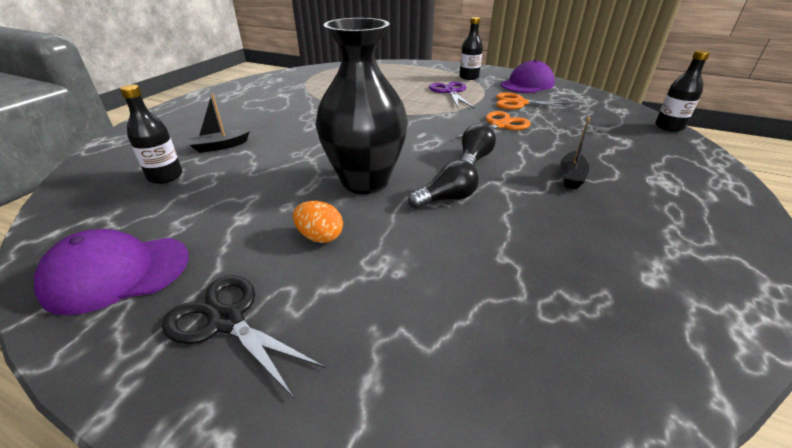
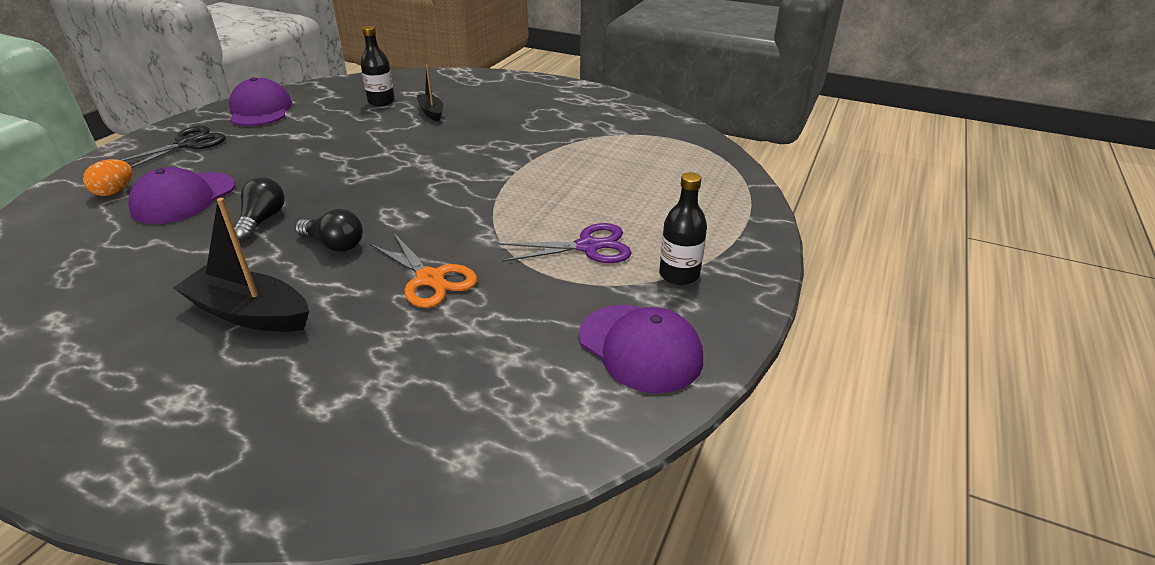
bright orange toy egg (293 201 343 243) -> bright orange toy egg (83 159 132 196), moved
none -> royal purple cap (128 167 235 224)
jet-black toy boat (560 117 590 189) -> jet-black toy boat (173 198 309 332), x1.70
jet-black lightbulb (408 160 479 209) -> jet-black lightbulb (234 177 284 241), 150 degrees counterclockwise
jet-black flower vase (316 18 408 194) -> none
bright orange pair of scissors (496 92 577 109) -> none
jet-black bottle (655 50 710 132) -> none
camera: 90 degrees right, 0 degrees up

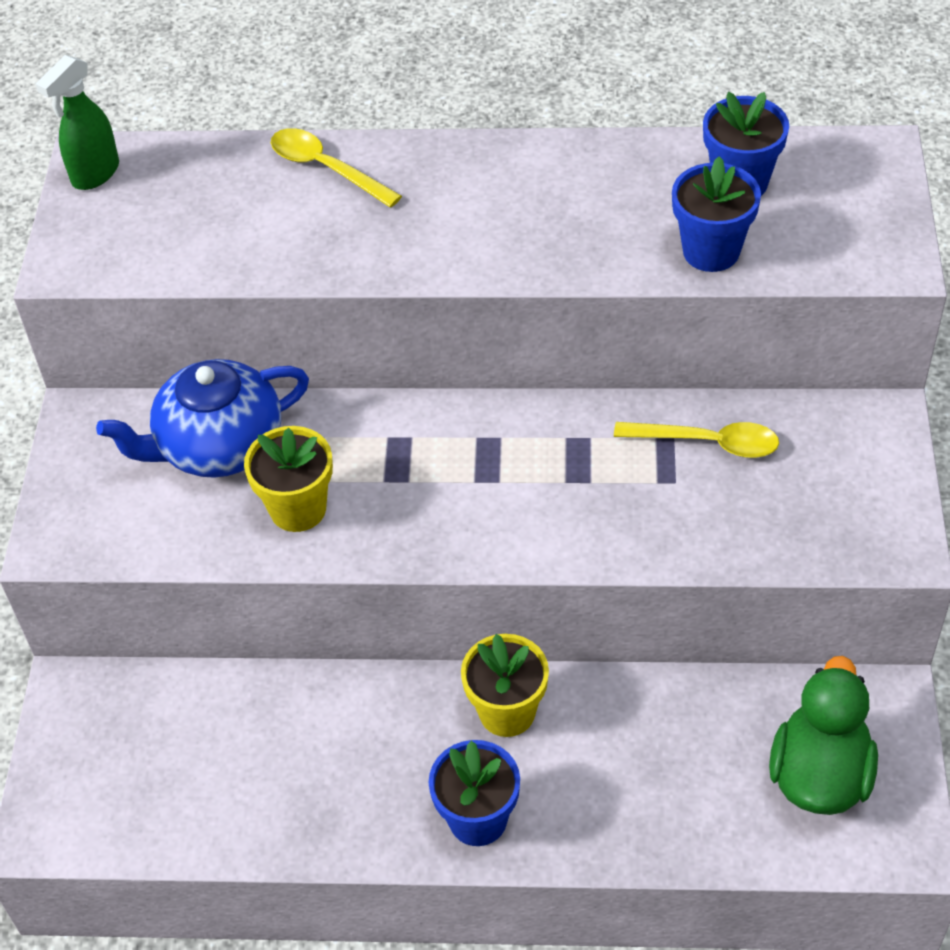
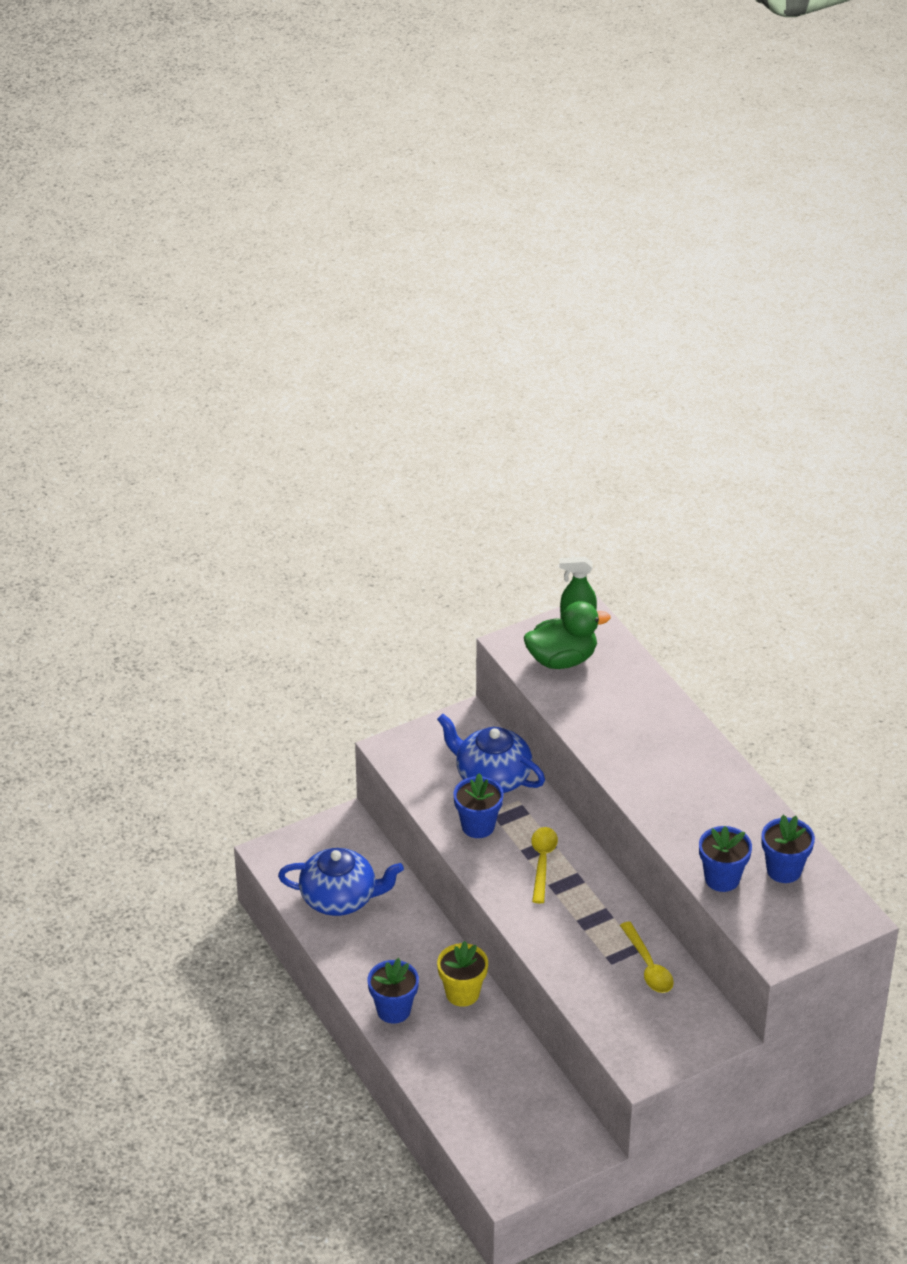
none -> royal blue tea pot (278 848 404 916)
yellow flower pot (244 426 333 532) -> royal blue flower pot (453 773 504 838)
green duck (769 656 878 815) -> green duck (524 601 611 669), moved
yellow spoon (271 128 402 207) -> yellow spoon (531 827 558 903), moved
camera: 55 degrees right, 10 degrees down

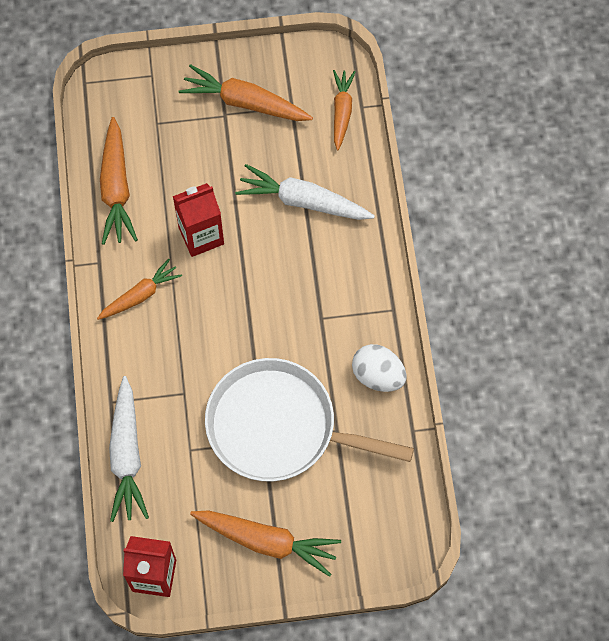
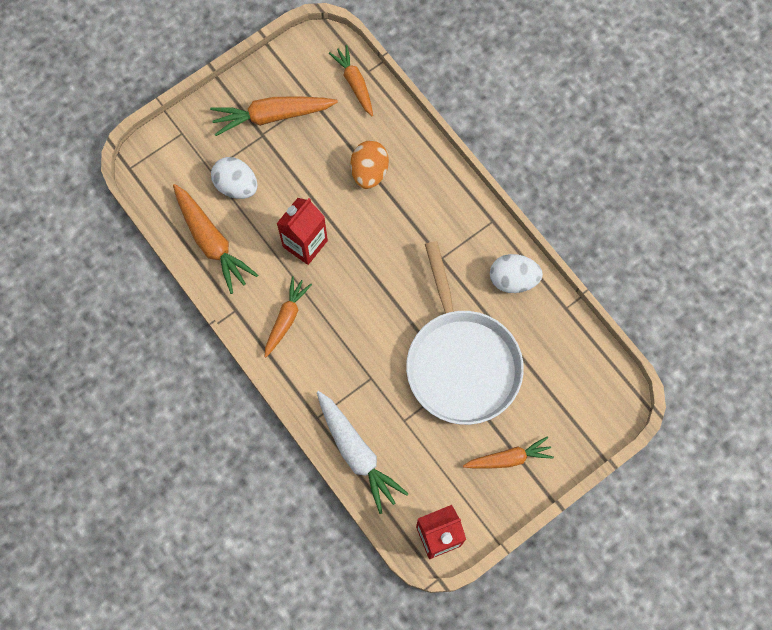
none -> pure white toy egg (211 157 258 199)
pure white root vegetable (235 164 375 220) -> bright orange toy egg (351 141 389 189)
pure white skillet (205 358 414 481) -> pure white skillet (406 241 524 425), 90 degrees counterclockwise
bright orange root vegetable (190 510 341 577) -> bright orange root vegetable (463 436 554 469), x0.66
camera: 30 degrees left, 5 degrees up

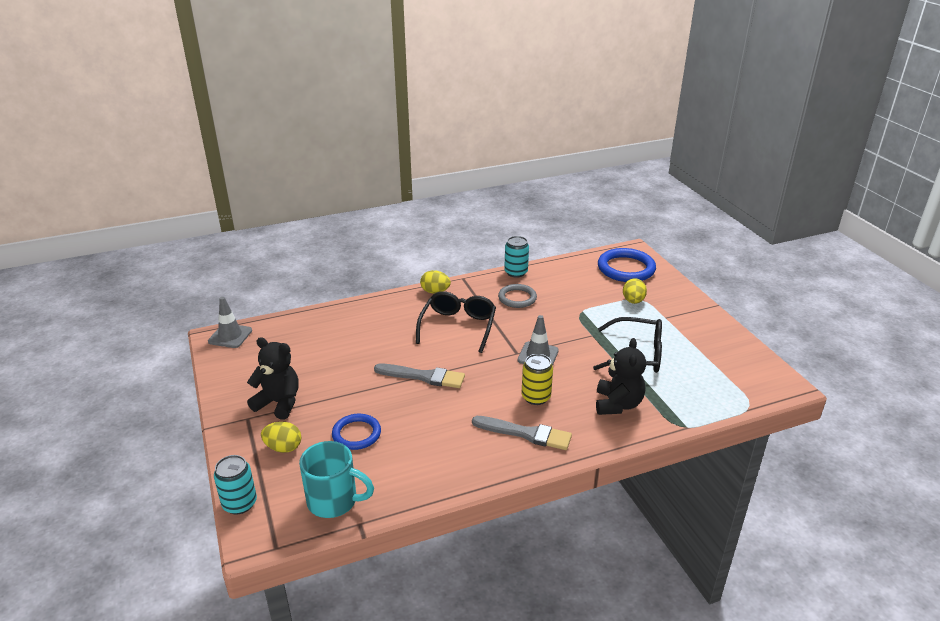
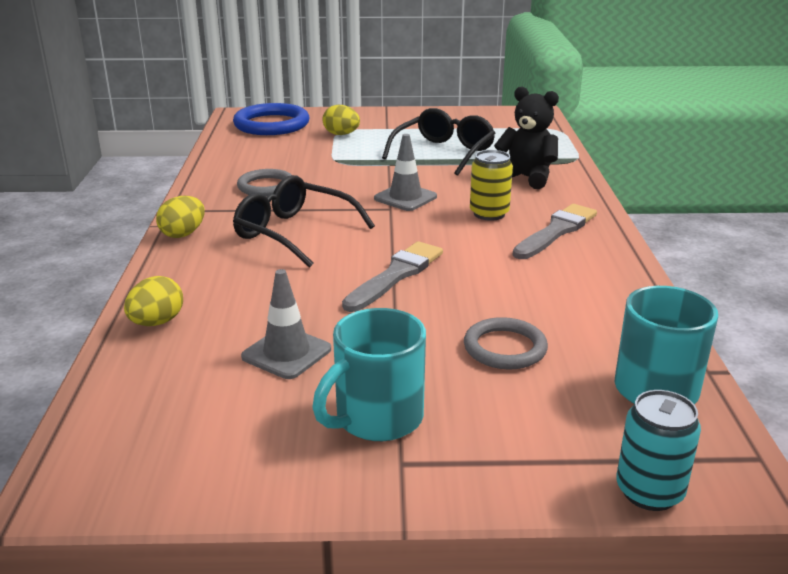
yellow toy egg (261 422 301 453) -> yellow toy egg (124 276 183 326), moved
ash-grey road cone (208 297 252 348) -> ash-grey road cone (241 269 331 379), moved
jet-black stuffed bear (247 337 299 420) -> teal coffee mug (313 308 426 441)
royal blue torus (332 414 381 450) -> ash-grey torus (464 317 548 369)
teal tin (504 236 529 278) -> none
camera: 70 degrees left, 5 degrees down

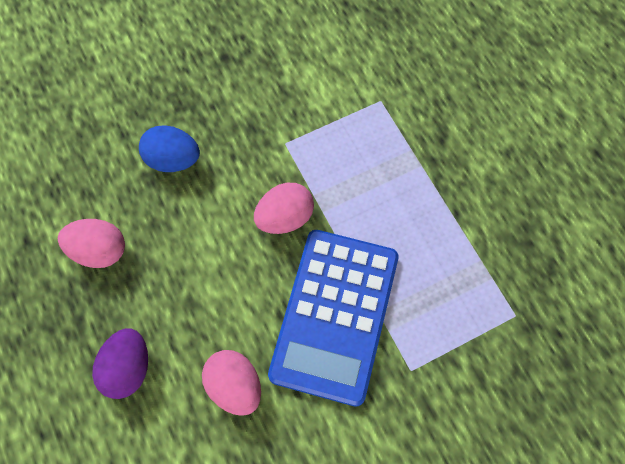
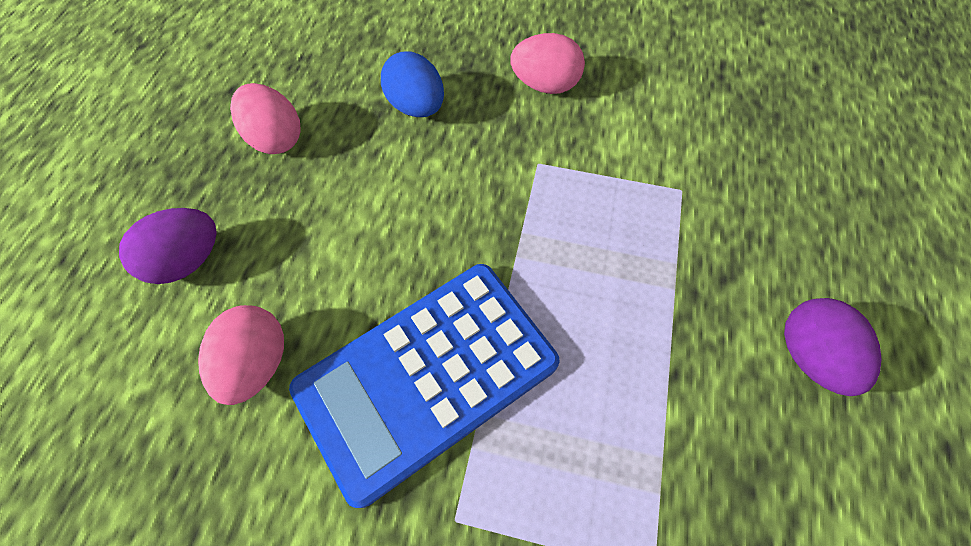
pink toy egg (254 183 314 234) -> pink toy egg (510 33 585 94), moved
none -> royal purple toy egg (784 298 882 396)
camera: 40 degrees right, 5 degrees down

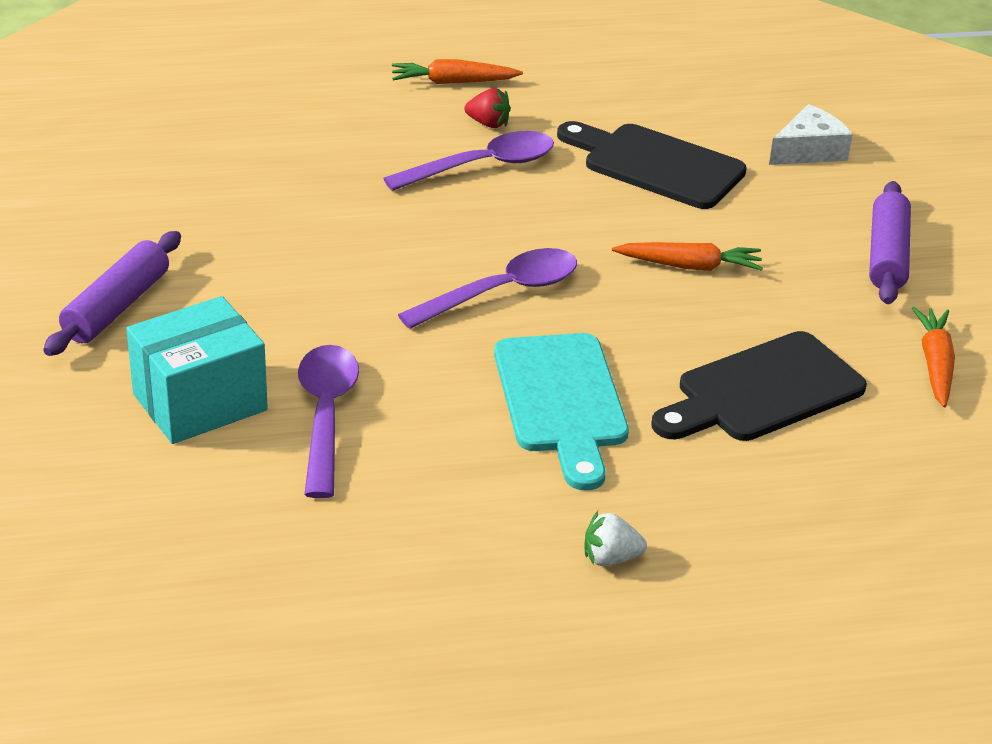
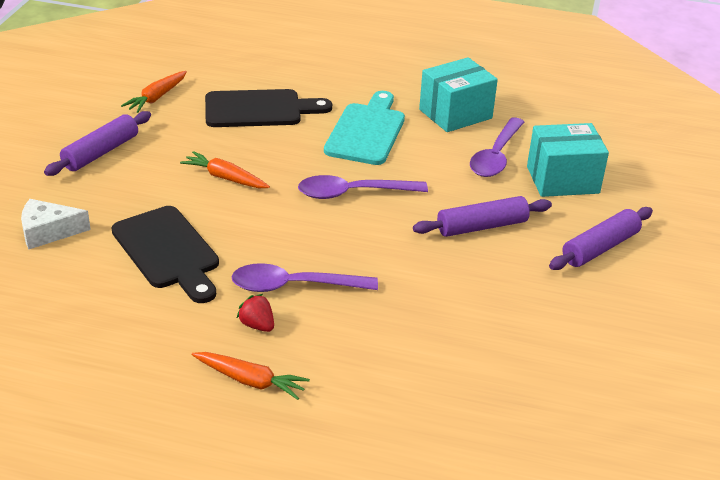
none -> royal purple rolling pin (413 196 552 237)
none -> teal package (419 57 498 132)
pure white toy strawberry (584 511 647 566) -> none
camera: 155 degrees left, 0 degrees up

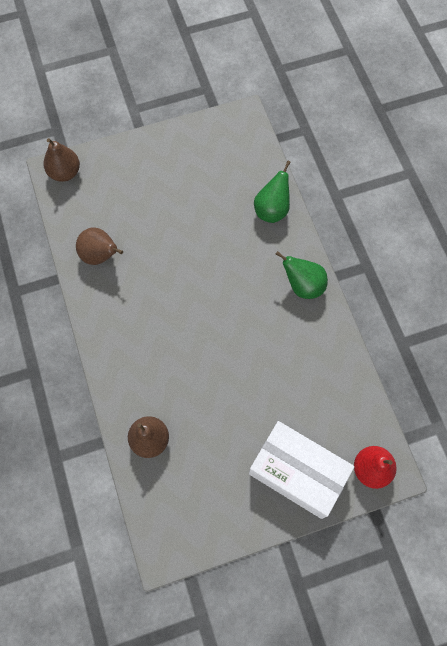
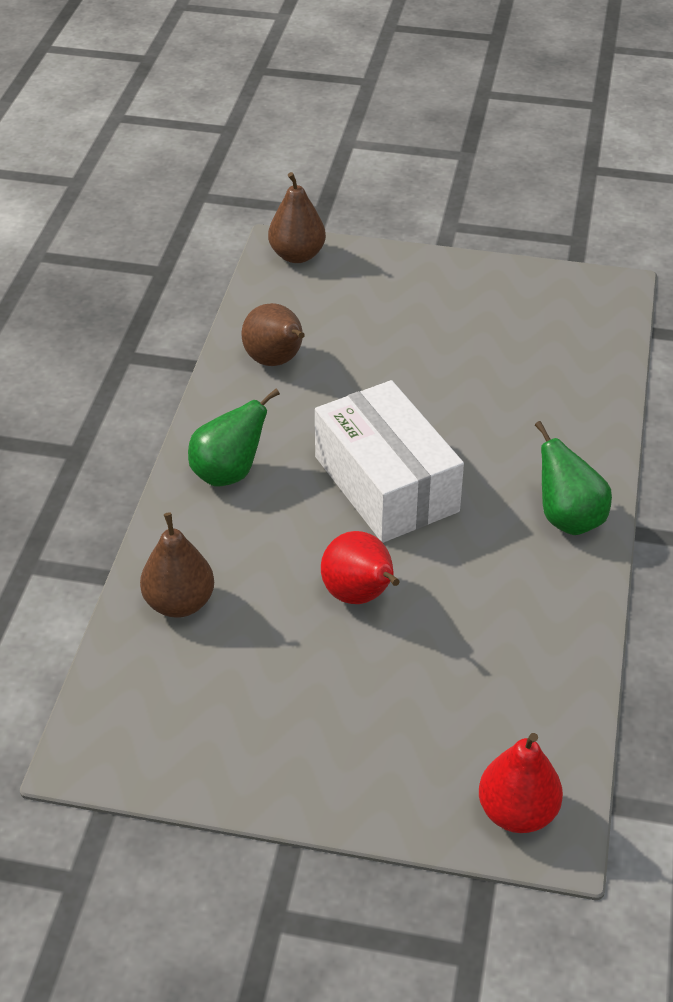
green toy pear (254 161 291 223) -> green toy pear (188 389 280 486), moved
pure white package (249 421 354 519) -> pure white package (315 380 464 543), moved
none -> red toy pear (321 531 400 604)
camera: 30 degrees right, 25 degrees down

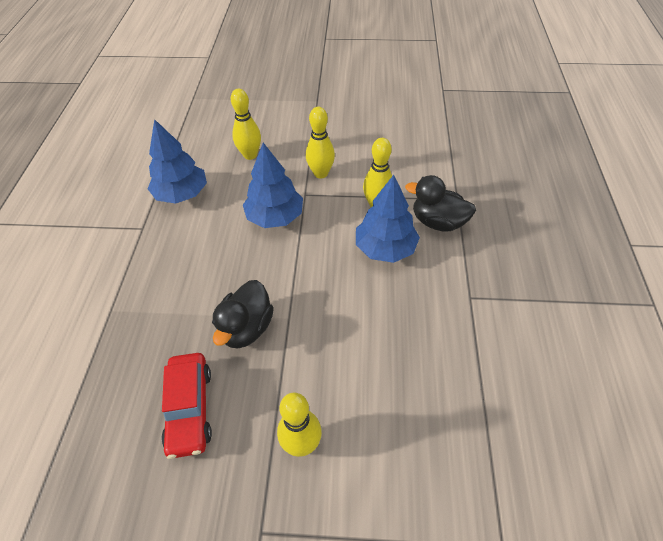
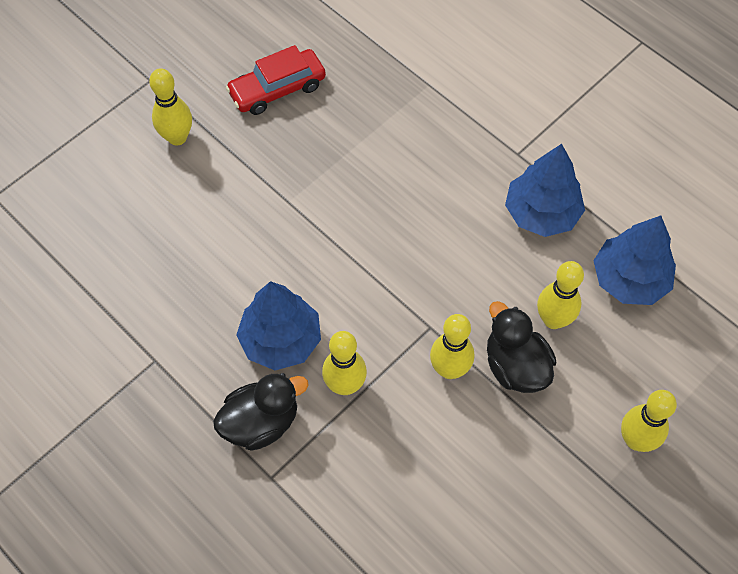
red automobile (162 353 212 459) -> red automobile (225 45 326 115), 60 degrees counterclockwise
jet-black duck (212 280 274 348) -> jet-black duck (487 301 556 393), moved
royal blue tree (243 143 303 228) -> royal blue tree (593 215 676 305), moved
none -> yellow tenpin (621 390 677 452)
camera: 130 degrees right, 10 degrees up

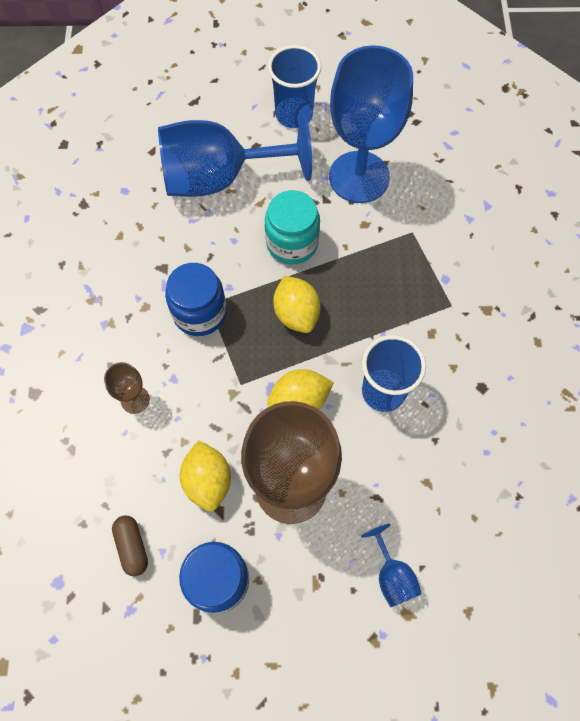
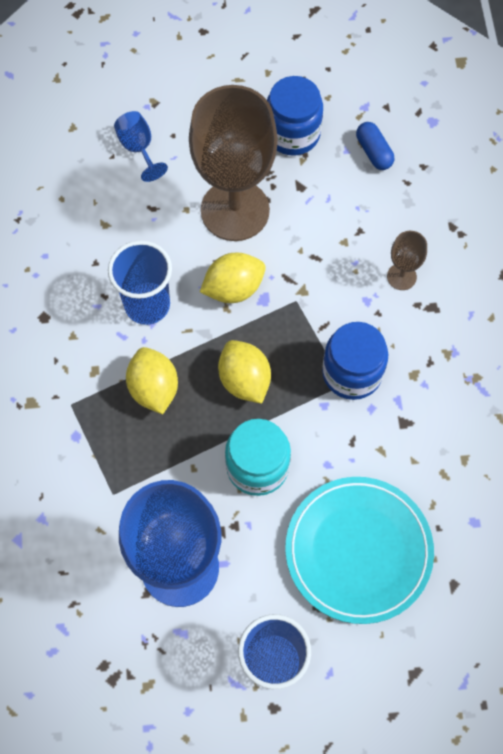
yellow lemon (180 440 231 511) -> yellow lemon (126 347 178 414), moved
royal blue goblet (158 115 312 197) -> teal flat dish (285 477 434 624)
russet pill (112 515 148 576) -> royal blue pill (356 122 394 170)
camera: 175 degrees right, 0 degrees up

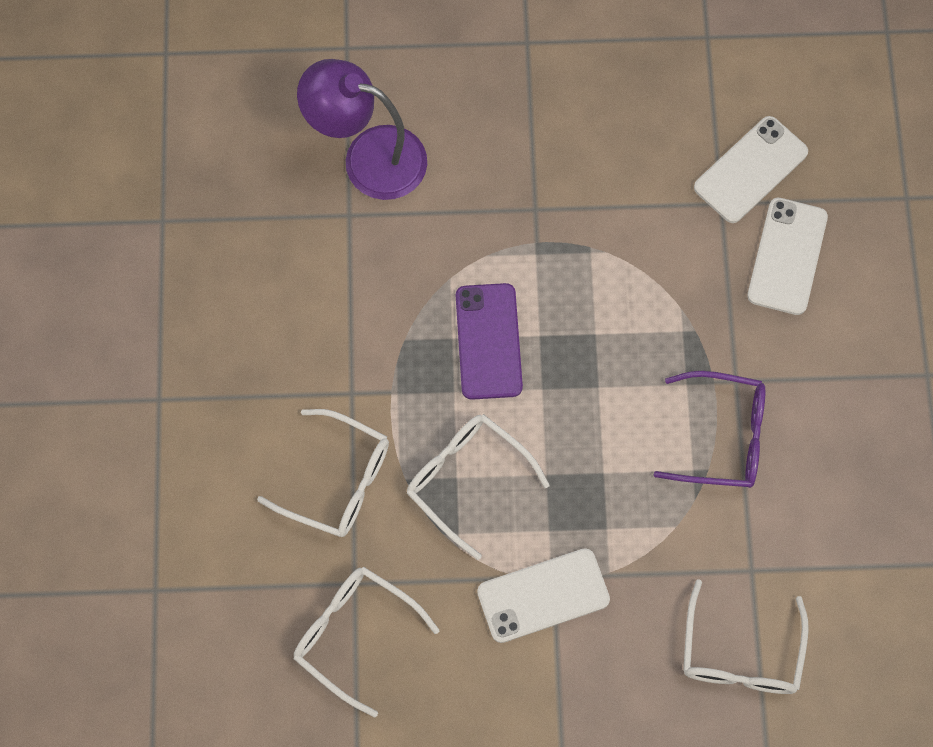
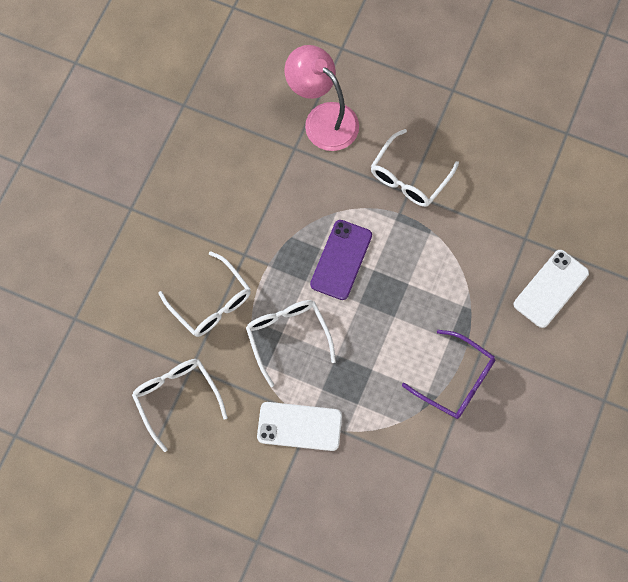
royal purple desk lamp (297 59 427 200) -> pink desk lamp (285 45 359 151)
pure white eyeglasses (683 579 809 694) -> pure white eyeglasses (371 129 459 207), moved
pure white smartphone (694 116 808 223) -> none
camera: 25 degrees right, 0 degrees up

